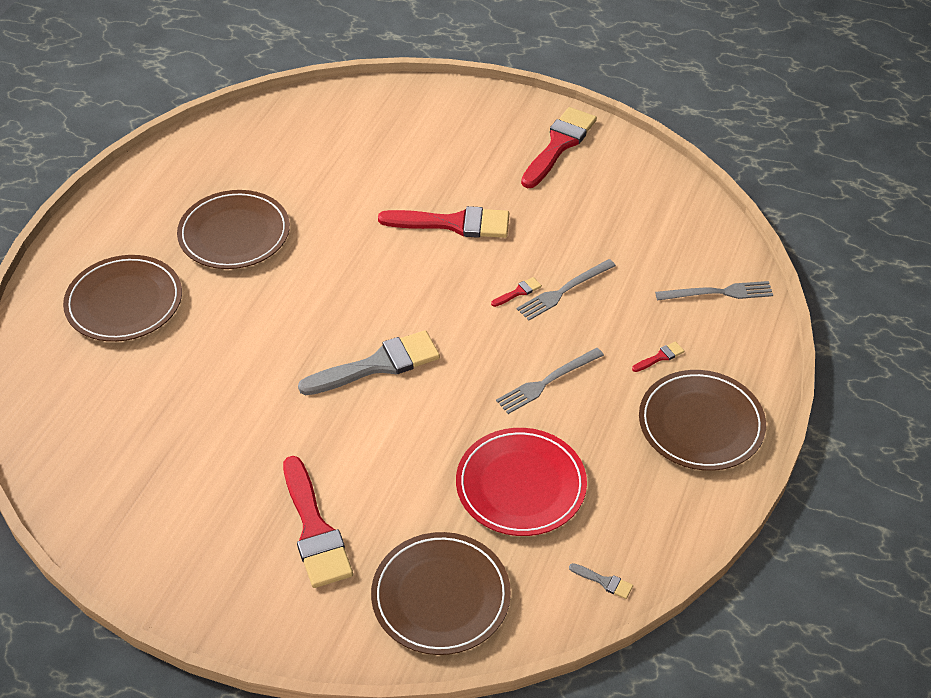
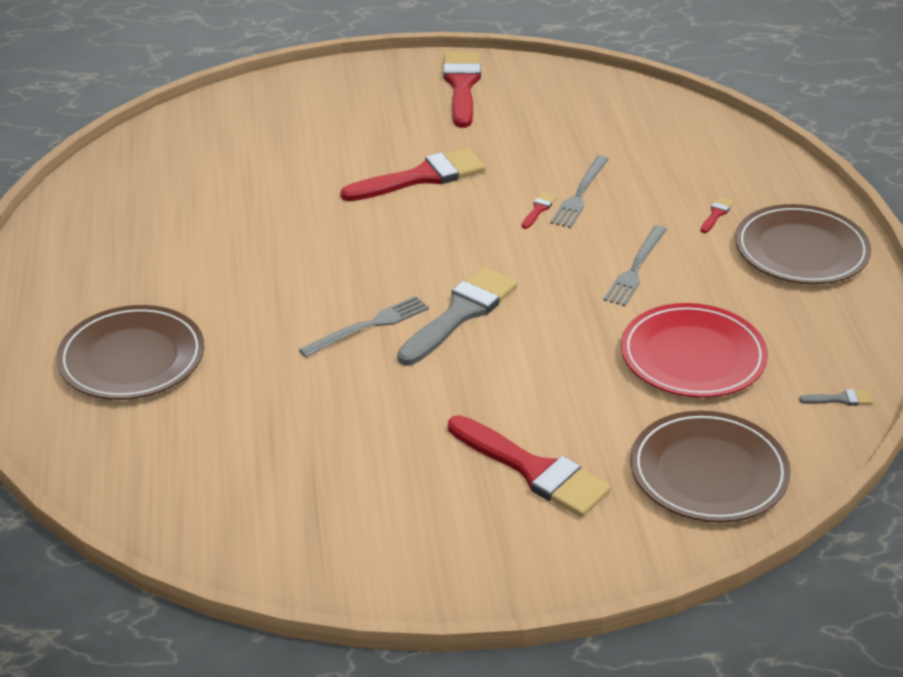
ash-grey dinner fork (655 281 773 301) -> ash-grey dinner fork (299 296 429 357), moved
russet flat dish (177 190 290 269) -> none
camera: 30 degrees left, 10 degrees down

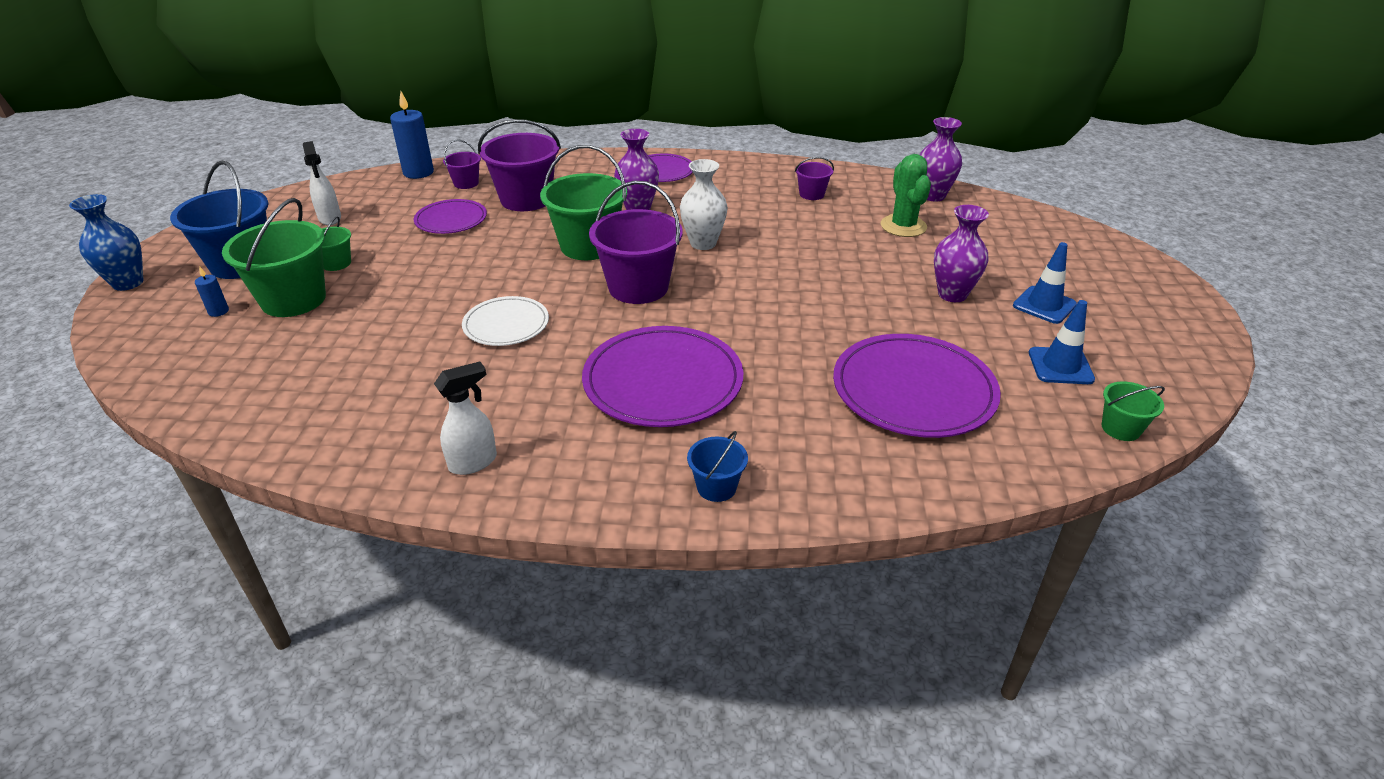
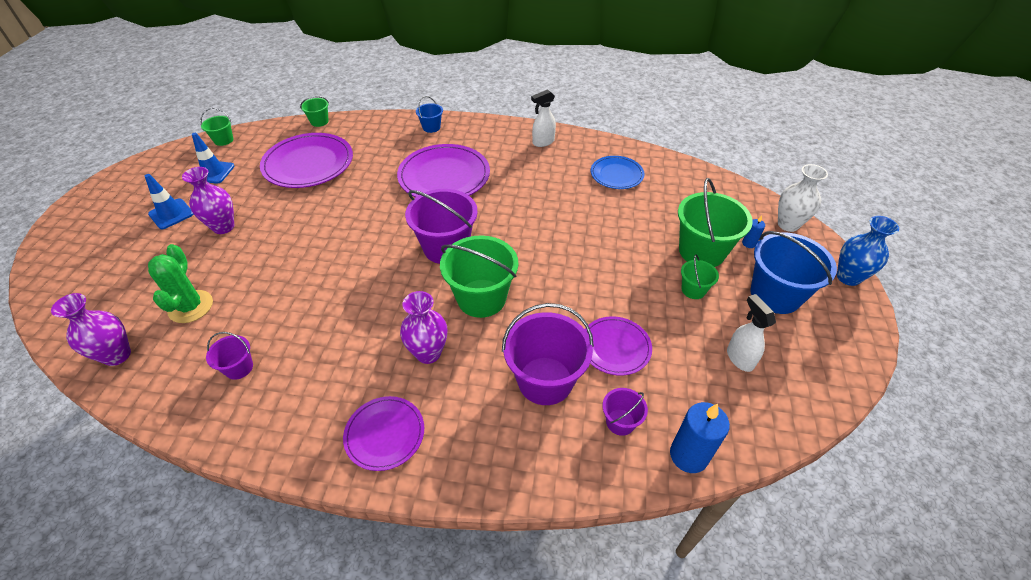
none -> green sand bucket (300 96 329 127)
none -> royal blue flat dish (591 156 645 189)
pure white flower vase (680 159 728 250) -> pure white flower vase (778 164 828 232), moved
pure white flat dish (462 296 549 346) -> none
camera: 175 degrees left, 10 degrees up

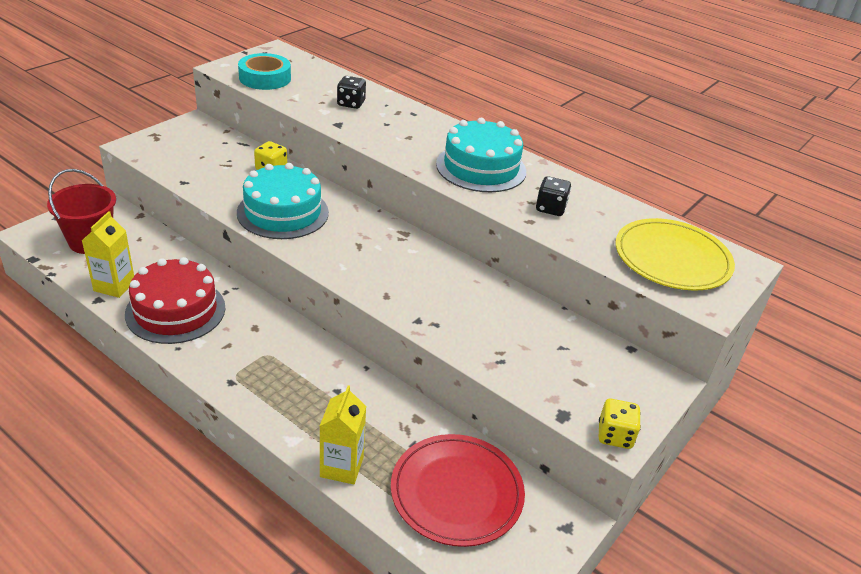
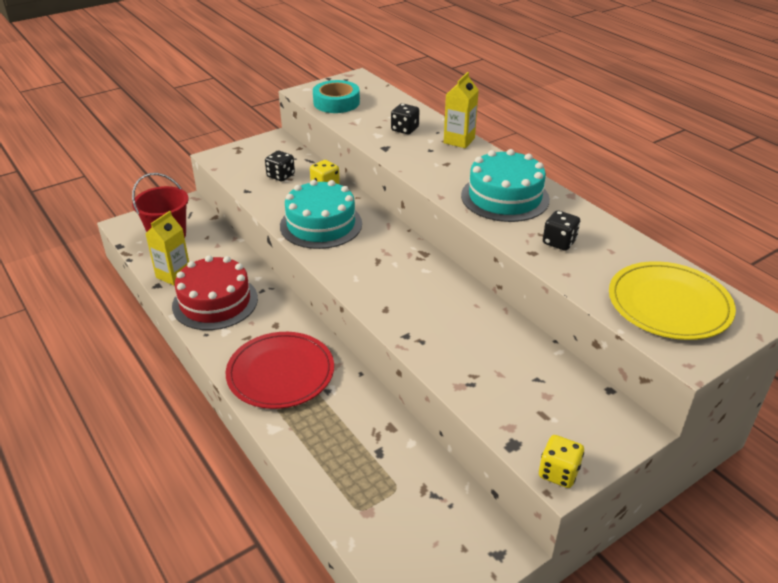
red flat dish (391 434 525 547) -> red flat dish (226 332 334 409), moved
none -> jet-black die (265 151 295 181)
yellow carton (320 385 366 484) -> yellow carton (444 72 479 148), moved
camera: 20 degrees right, 0 degrees up

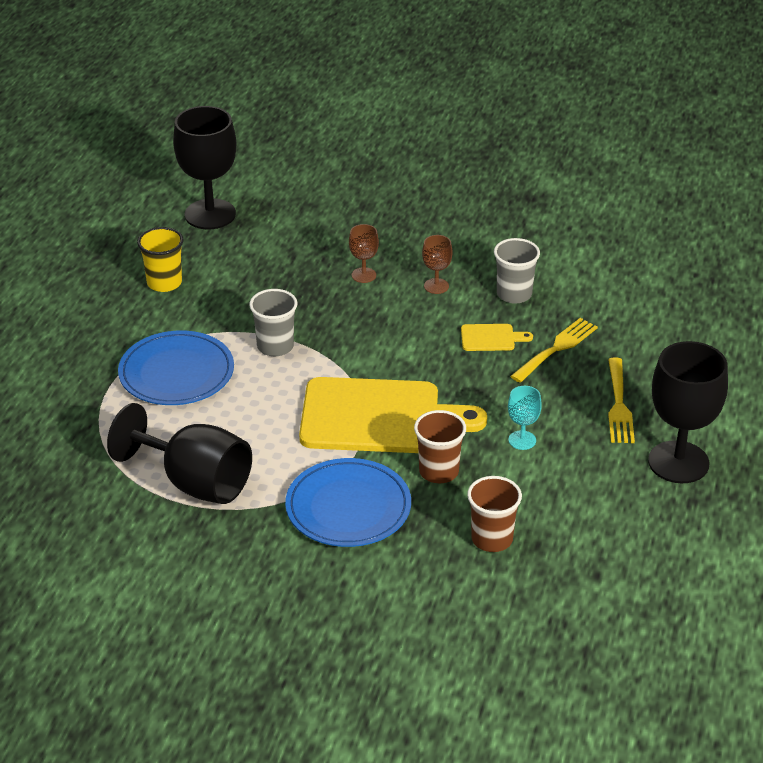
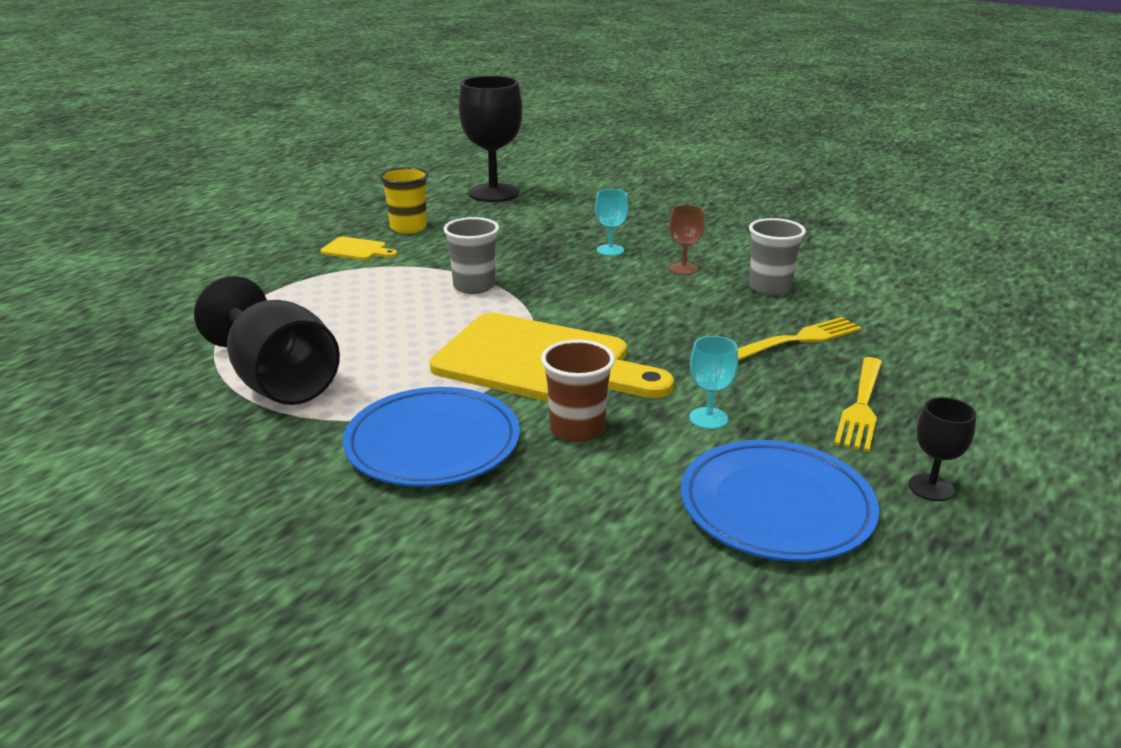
yellow bread board (461 324 533 351) -> yellow bread board (320 237 397 260), moved
russet goblet (349 224 379 283) -> teal goblet (595 189 629 256)
royal blue flat dish (118 330 234 405) -> royal blue flat dish (681 440 879 562), moved
jet-black goblet (648 341 728 483) -> jet-black goblet (908 397 976 501), x0.47
russet beaker (467 476 522 552) -> none
camera: 20 degrees right, 10 degrees down

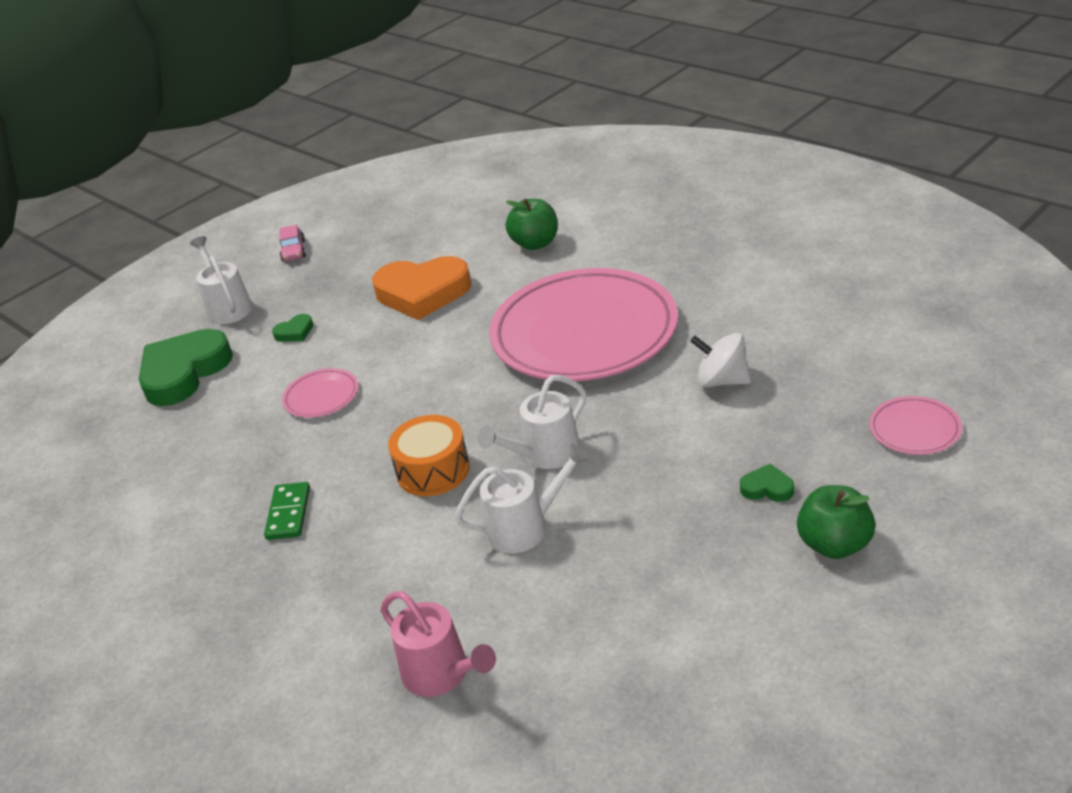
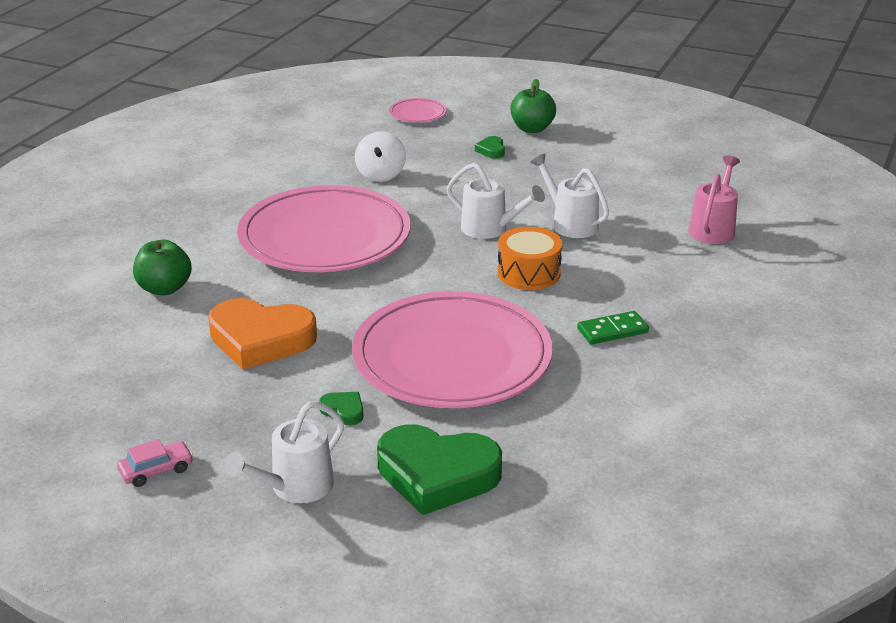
bright orange love heart (372 256 472 320) -> bright orange love heart (208 298 317 370), 120 degrees clockwise
pink flat dish (282 368 358 418) -> pink flat dish (352 291 553 408), x2.49
camera: 115 degrees left, 5 degrees down

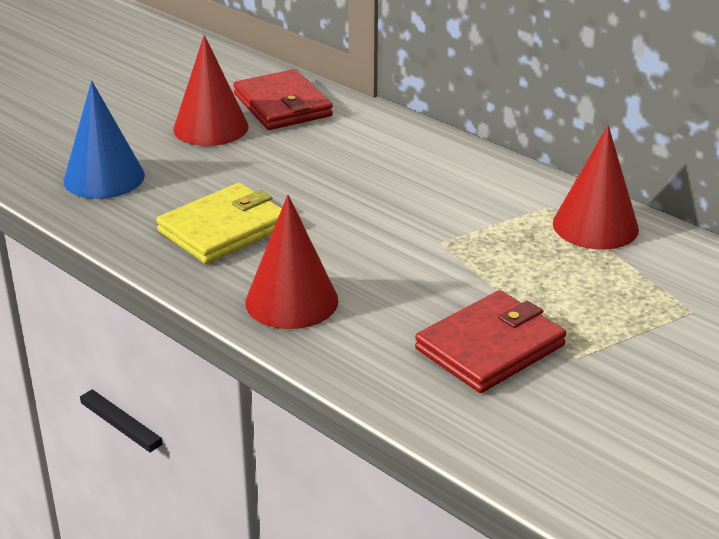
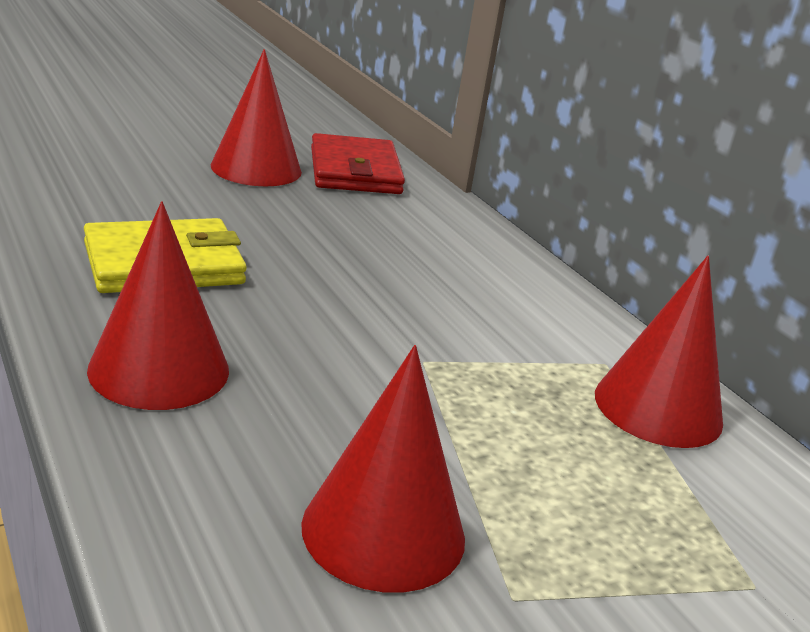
red wallet (415 290 566 393) -> red cone (301 345 465 593)
royal blue cone (63 81 145 199) -> none
camera: 15 degrees right, 5 degrees down

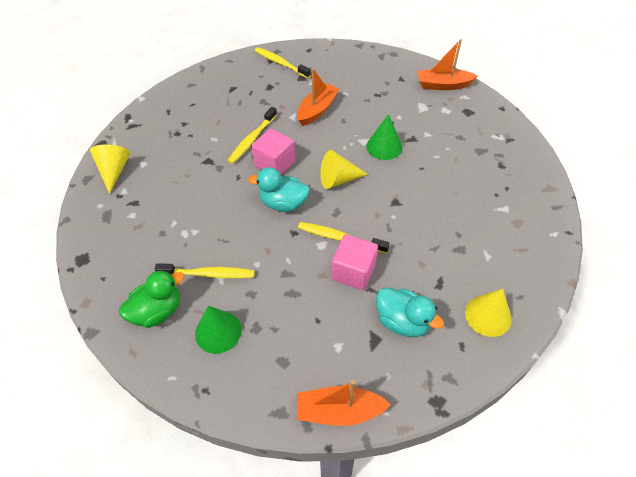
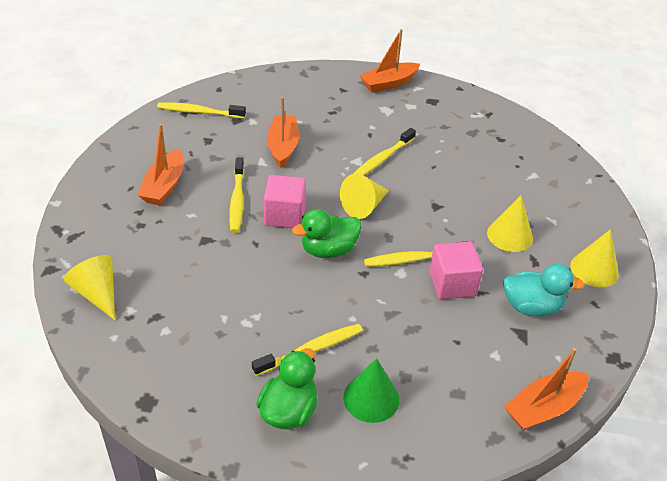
none -> bright orange toy boat (138 124 184 205)
teal duck (248 167 310 212) -> green duck (292 209 362 258)
green cone (366 114 403 160) -> yellow tooth brush (353 128 416 176)
none -> yellow cone (487 196 533 252)
camera: 35 degrees left, 10 degrees down

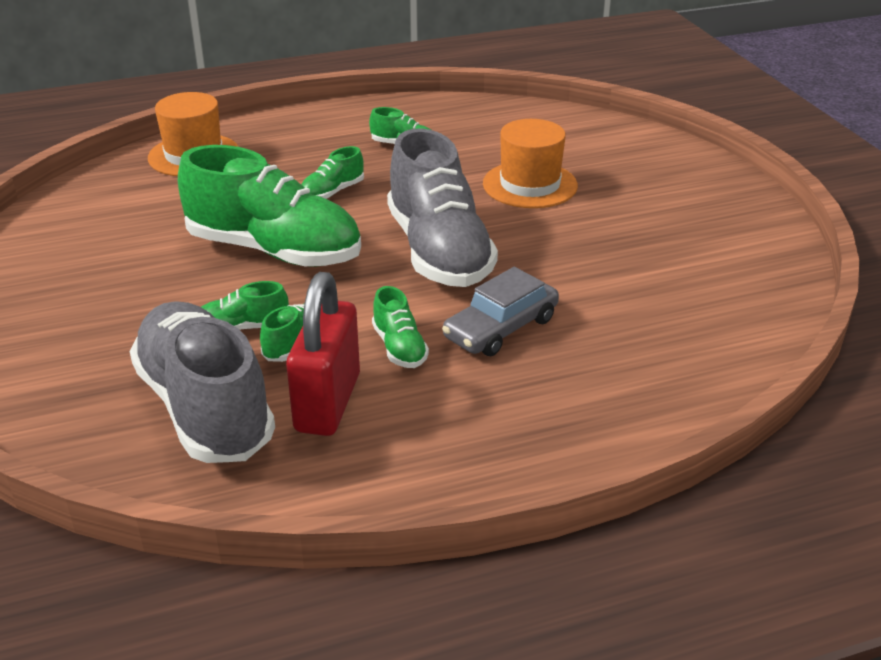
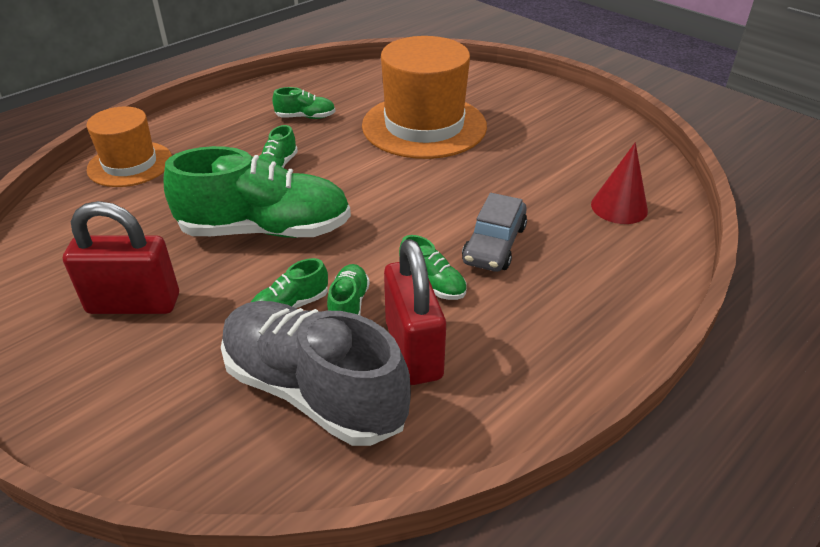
none -> red lock (63 201 179 314)
bright orange hat (483 119 578 208) -> bright orange hat (362 36 487 159), x1.65
none -> red cone (591 142 648 224)
ash-grey shoe (387 129 498 287) -> none
camera: 25 degrees left, 5 degrees up

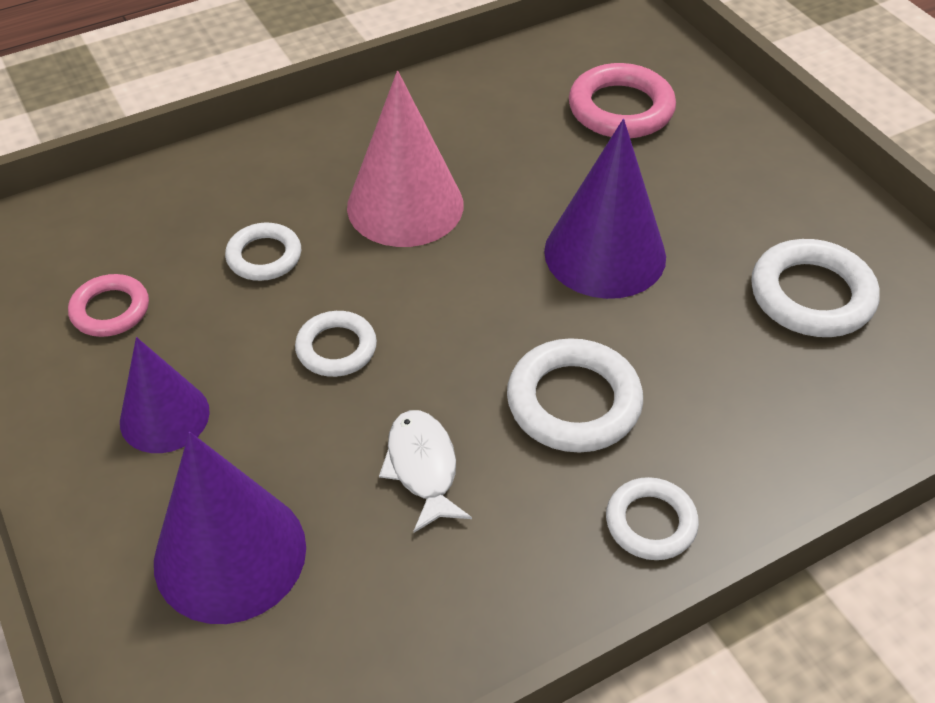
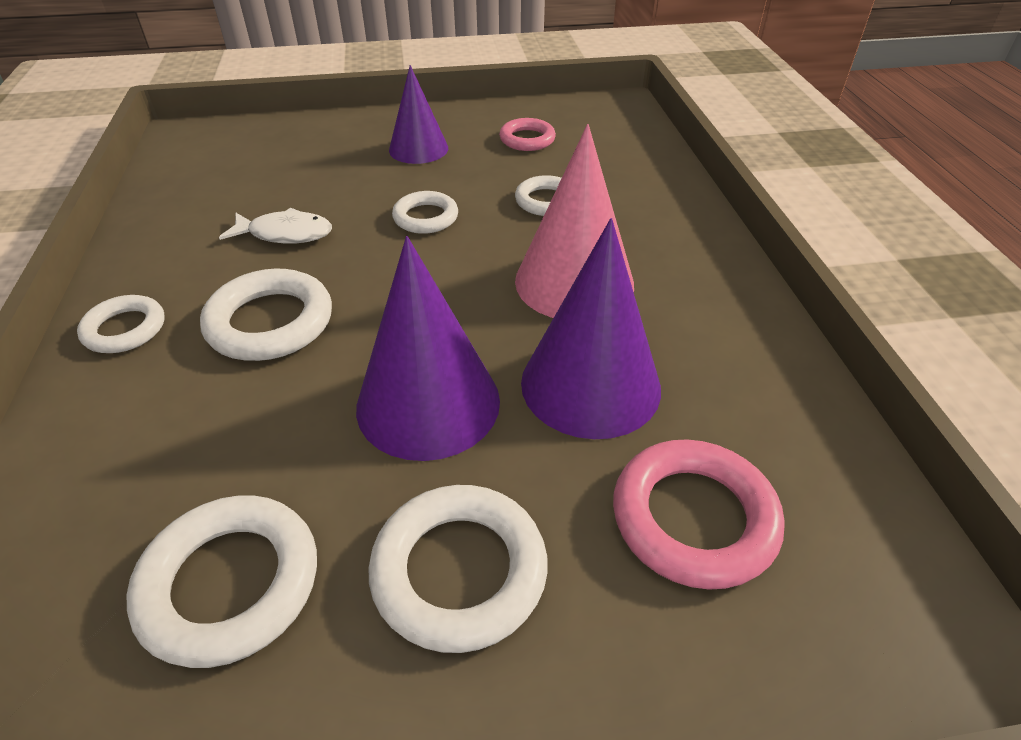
none -> pure white torus (368 485 548 653)
royal purple cone (154 432 306 624) -> royal purple cone (521 218 661 439), moved
camera: 110 degrees right, 5 degrees down

